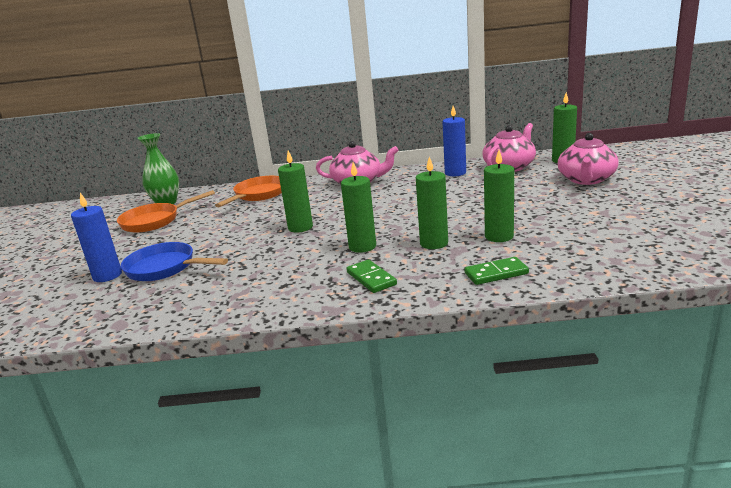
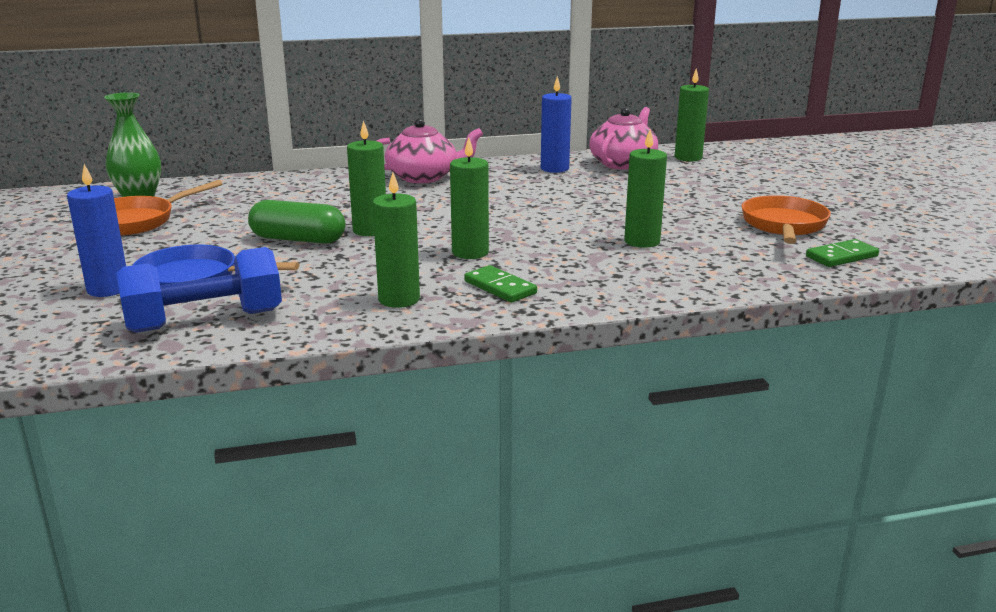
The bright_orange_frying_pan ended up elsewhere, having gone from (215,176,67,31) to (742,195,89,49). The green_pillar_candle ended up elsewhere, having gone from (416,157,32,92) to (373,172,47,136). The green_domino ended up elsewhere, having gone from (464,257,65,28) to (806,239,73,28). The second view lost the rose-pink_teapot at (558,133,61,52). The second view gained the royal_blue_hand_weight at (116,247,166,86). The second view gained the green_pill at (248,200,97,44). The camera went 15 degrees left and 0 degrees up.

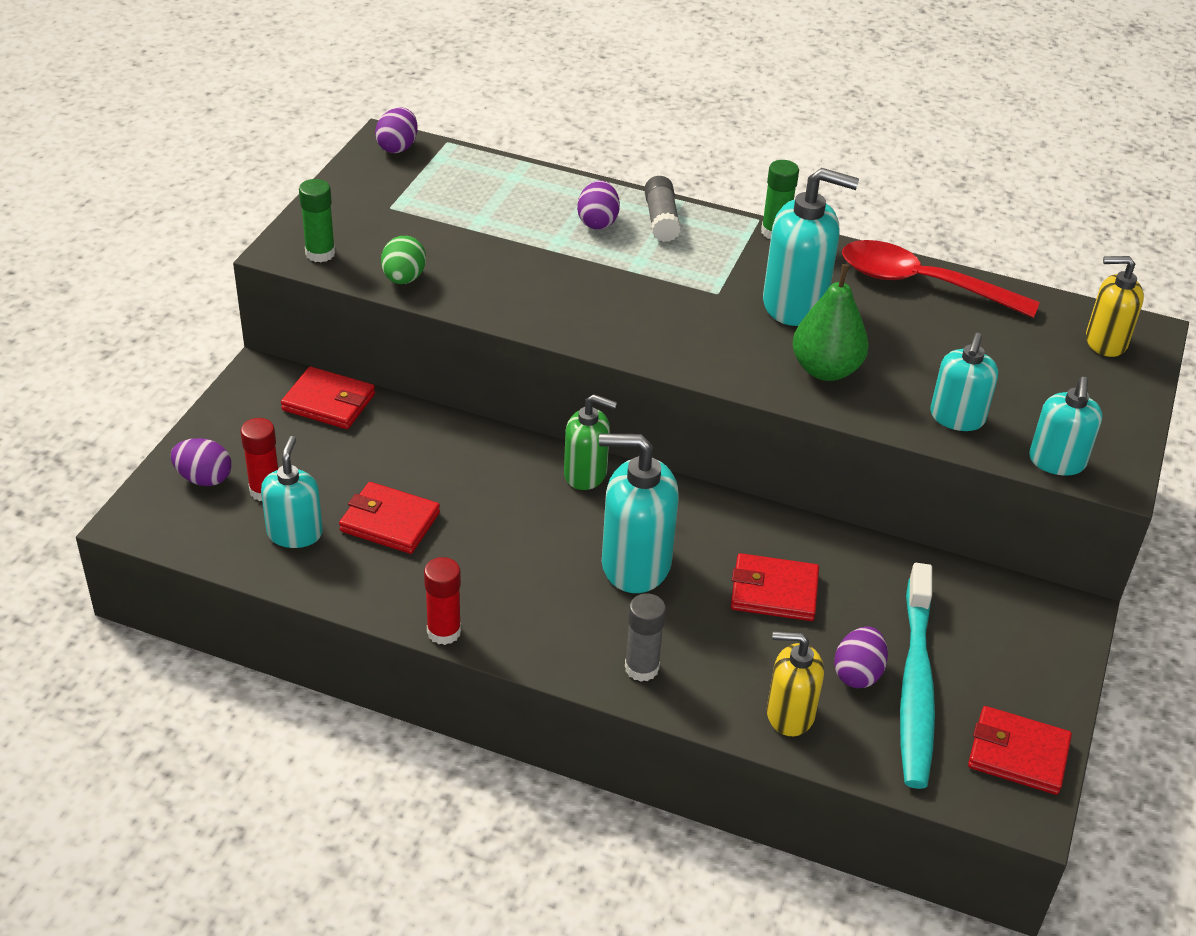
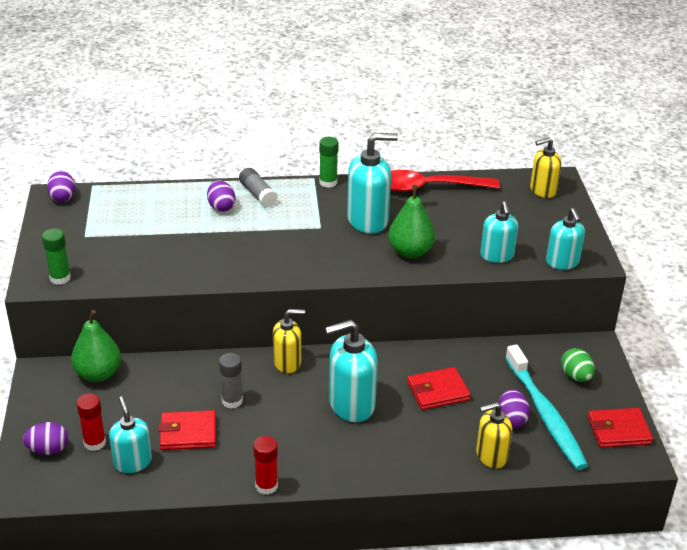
Where the red_card_wallet stood at (281,366,94,63), the green_pear_fruit came to stand at (71,310,50,72). The green_egg_shape ended up elsewhere, having gone from (381,236,45,48) to (561,348,34,34). What was the green_soap_pump at (564,394,53,96) turned into the golden_soap_pump at (273,309,32,64). The ash-grey_glue_stick ended up elsewhere, having gone from (625,593,41,89) to (219,353,24,56). The camera went 25 degrees left and 5 degrees down.

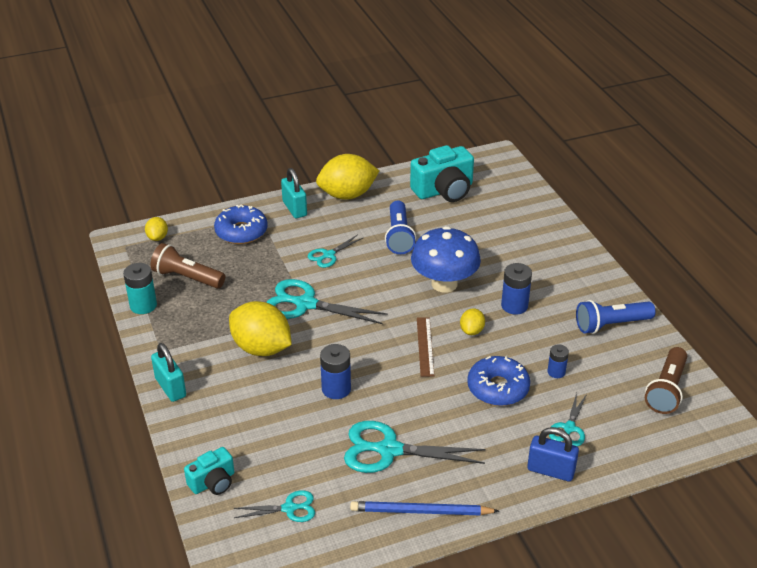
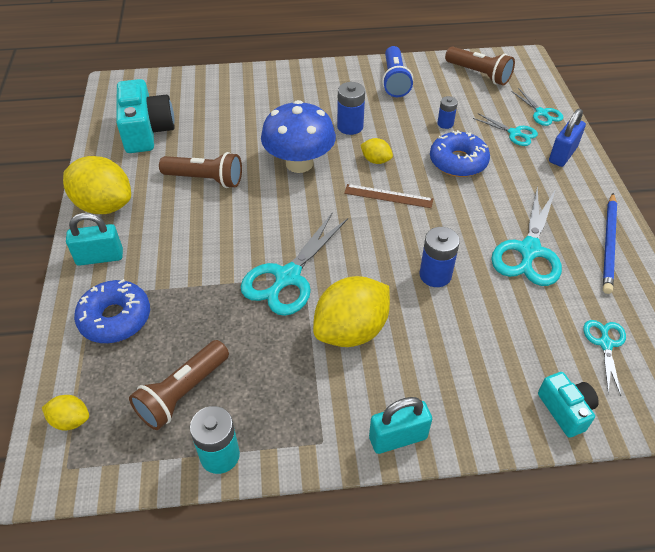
The turquoise_scissors ended up elsewhere, having gone from (308,234,56,34) to (511,88,52,38). The golden_citrus_fruit at (316,154,63,46) ended up facing another way, 60 degrees counterclockwise from before. What was the royal_blue_pocket_torch at (385,200,31,54) turned into the dark_brown_pocket_torch at (159,152,83,36). The camera went 75 degrees left and 10 degrees up.

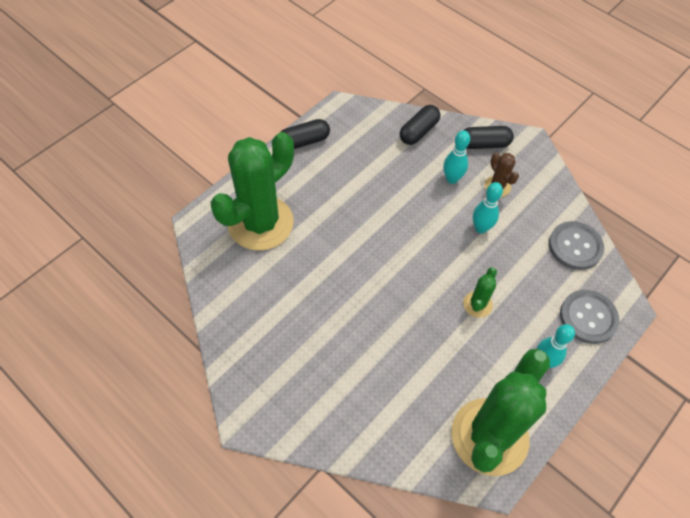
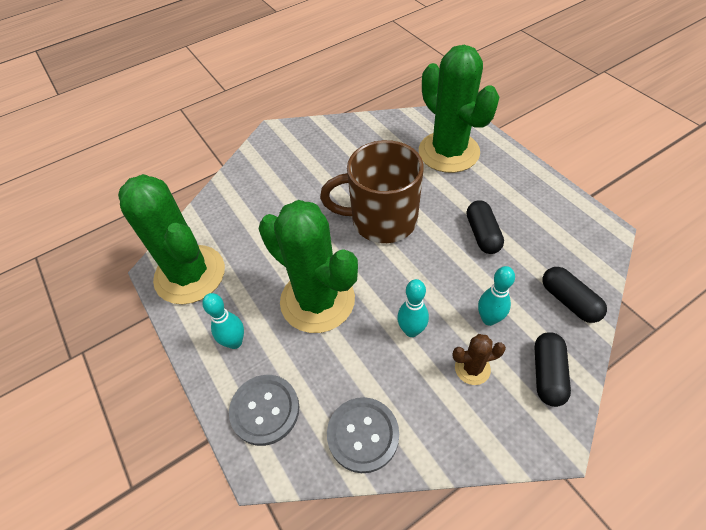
The black_pill ended up elsewhere, having gone from (281,119,49,30) to (467,200,37,54). The size of the green_cactus at (463,267,34,51) changed by a factor of 2.37. The second view gained the dark_brown_mug at (320,140,104,103). The camera went 110 degrees right and 5 degrees down.

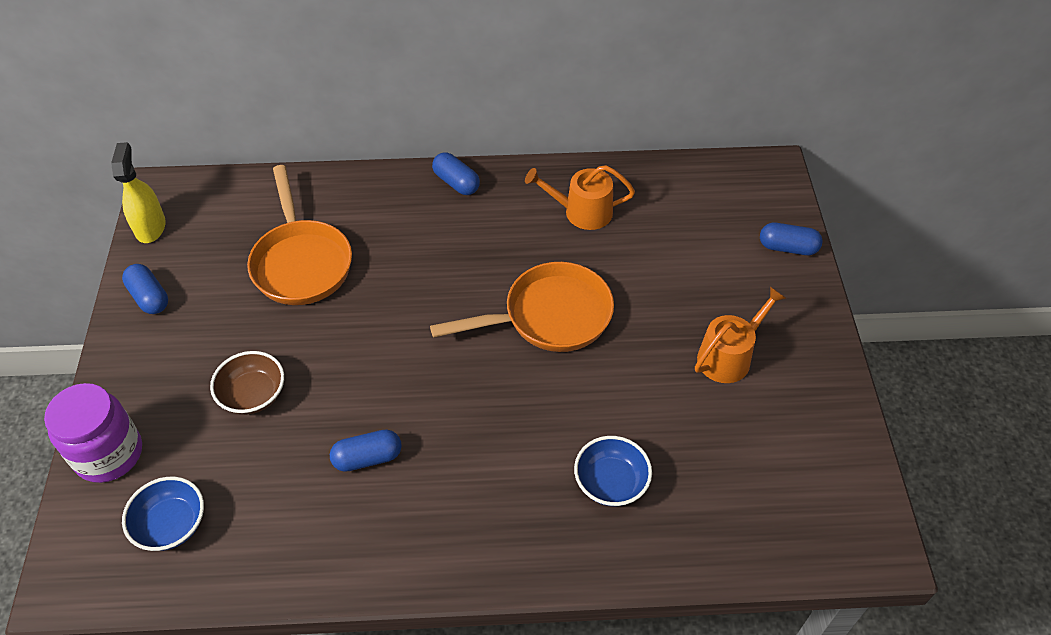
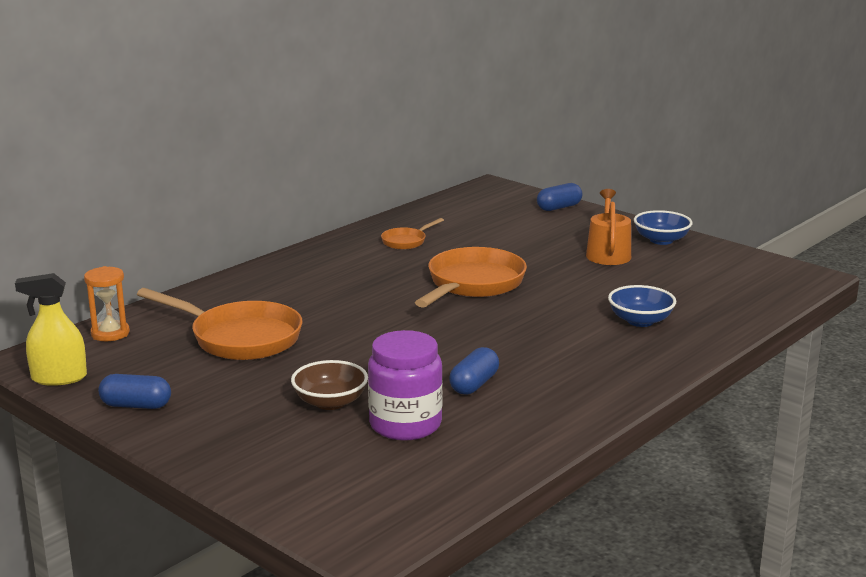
The purple_jar ended up elsewhere, having gone from (44,383,98,100) to (368,330,75,110). The golden_spray_bottle at (111,142,55,101) ended up facing another way, 45 degrees counterclockwise from before. The royal_blue_bowl ended up elsewhere, having gone from (122,477,82,74) to (634,210,59,35). The second view lost the royal_blue_pill at (432,152,48,43). Where the bright_orange_watering_pot stood at (525,165,110,65), the bright_orange_frying_pan came to stand at (381,218,63,31). The second view gained the bright_orange_hourglass at (84,266,46,75). The camera went 45 degrees left and 30 degrees down.

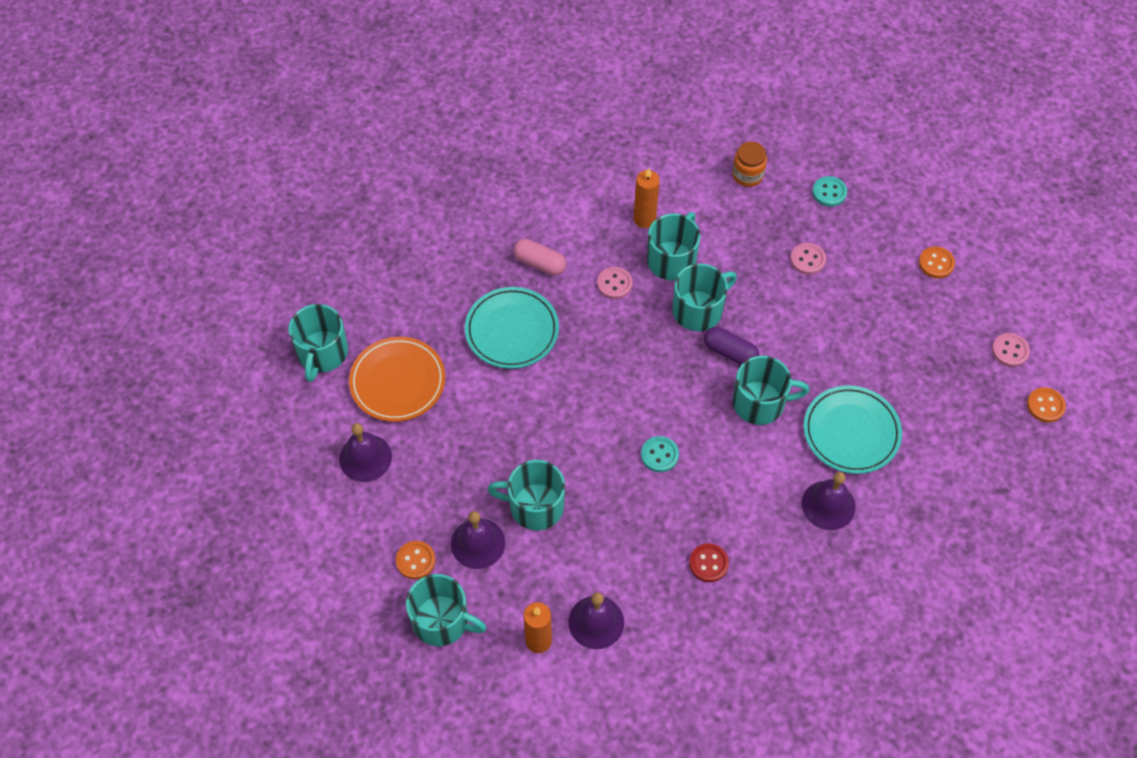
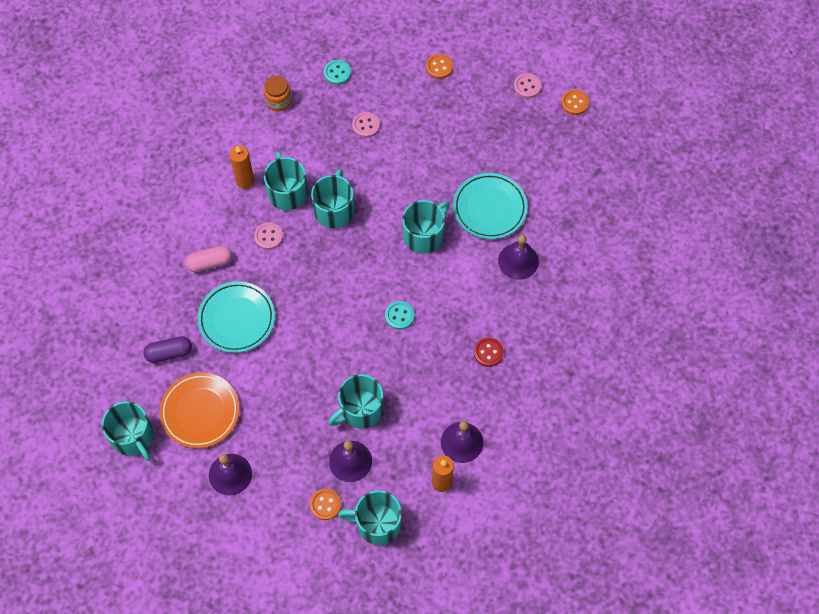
The turquoise_mug at (406,574,80,72) ended up facing another way, 150 degrees counterclockwise from before. The purple_pill ended up elsewhere, having gone from (704,327,55,38) to (143,336,49,27). The camera went 45 degrees left and 5 degrees up.

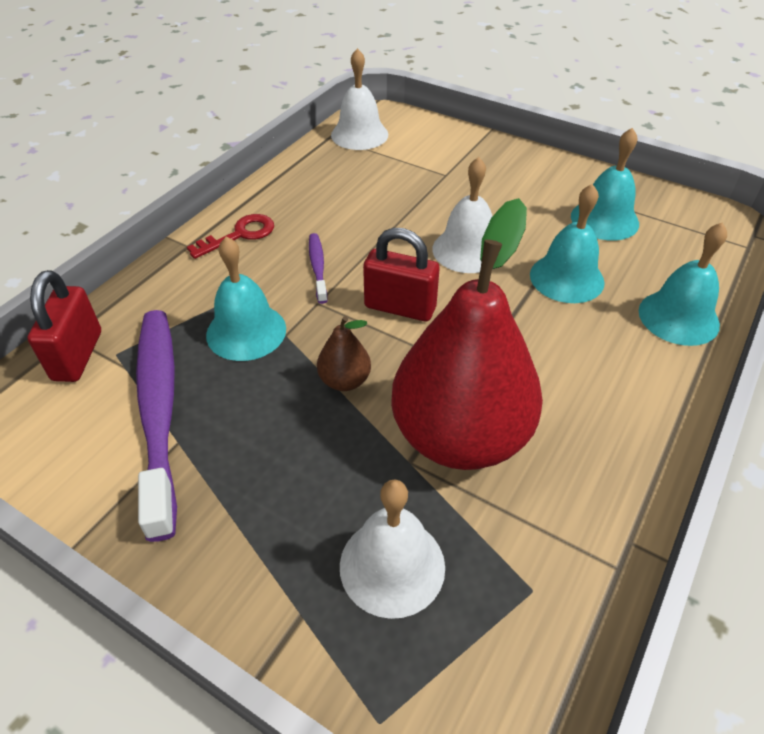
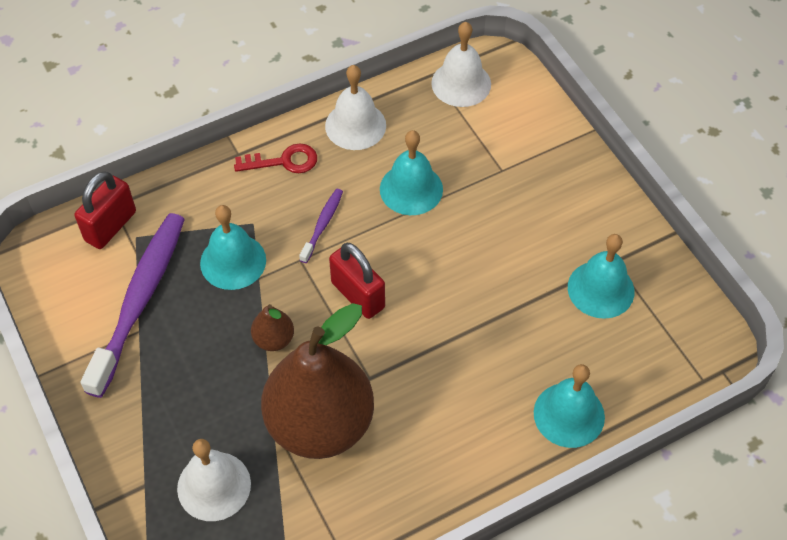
What was the red_pear_fruit at (391,198,152,272) turned into the dark_brown_pear_fruit at (261,303,113,156). The pure_white_school_bell ended up elsewhere, having gone from (432,157,60,116) to (325,65,61,85). The turquoise_school_bell ended up elsewhere, having gone from (530,184,75,119) to (380,130,63,85). The camera went 30 degrees right and 10 degrees up.

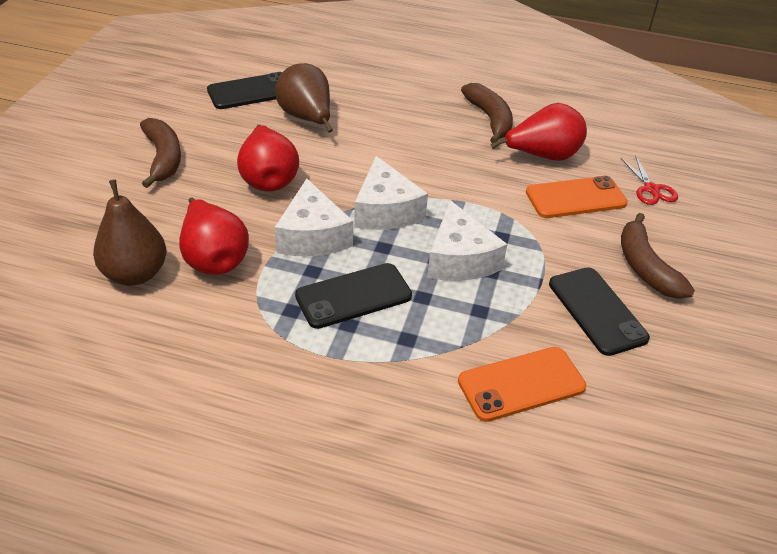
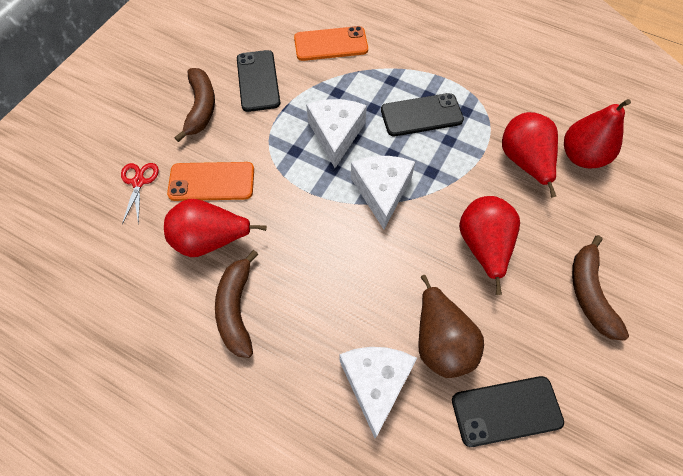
What was the dark_brown_pear_fruit at (93,179,73,107) turned into the red_pear_fruit at (564,99,67,70). The pure_white_cheese_wedge ended up elsewhere, having gone from (275,178,78,78) to (340,347,77,91). The camera went 165 degrees left and 20 degrees up.

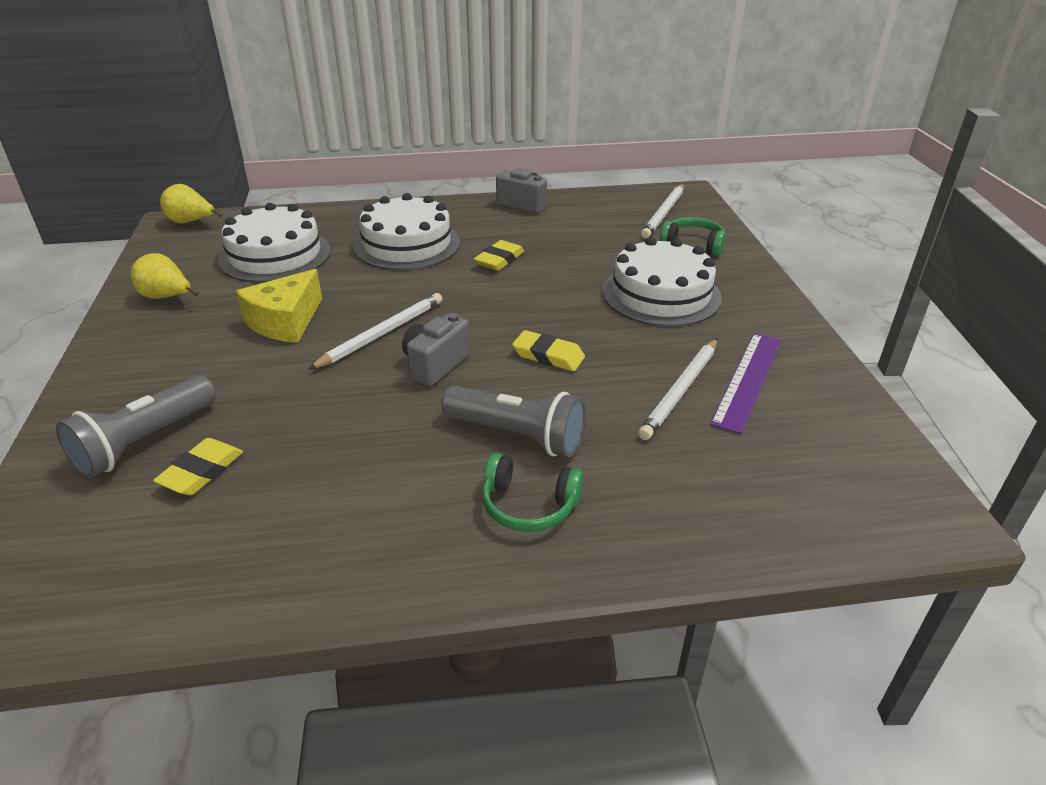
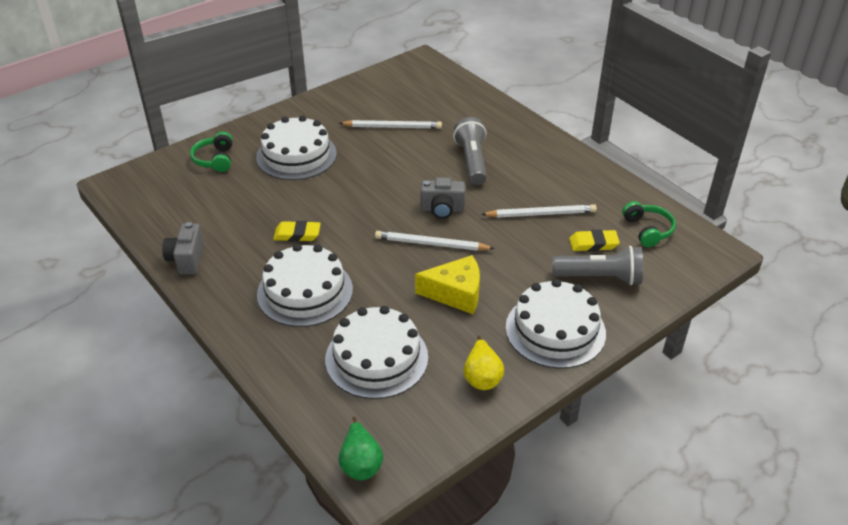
What was the golden_pear_fruit at (160,184,63,40) turned into the green_pear_fruit at (339,417,44,63). The green_headphones ended up elsewhere, having gone from (482,453,102,79) to (622,201,54,46). The second view lost the golden_pencil_eraser at (512,330,73,41). The pure_white_wooden_pencil ended up elsewhere, having gone from (641,184,43,54) to (481,204,116,14). The second view lost the purple_ruler at (710,333,71,101). The second view gained the pure_white_cake at (506,279,100,90). The camera went 120 degrees left and 5 degrees up.

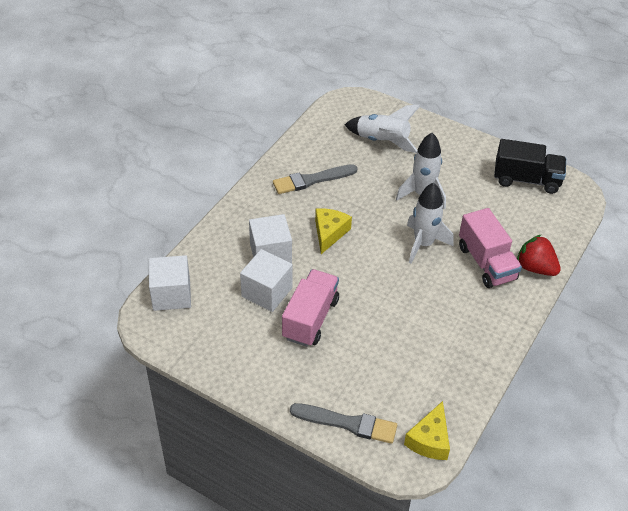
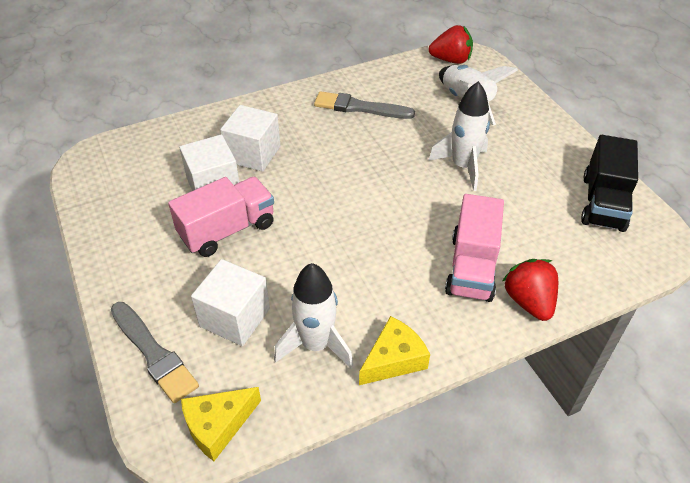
The pure_white_cube ended up elsewhere, having gone from (149,255,42,56) to (191,259,79,87). The golden_cheese_wedge ended up elsewhere, having gone from (315,208,37,46) to (359,316,71,69). The pure_white_spaceship ended up elsewhere, having gone from (407,182,47,82) to (274,263,80,106). The black_truck at (494,139,72,55) ended up facing another way, 60 degrees clockwise from before. The second view gained the red_berry at (428,25,45,39). The camera went 35 degrees right and 0 degrees up.

